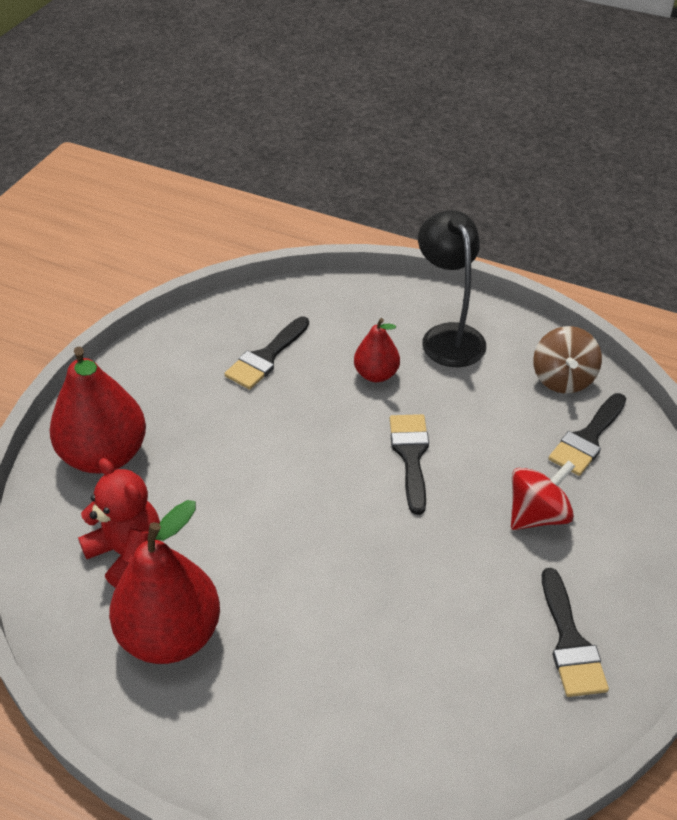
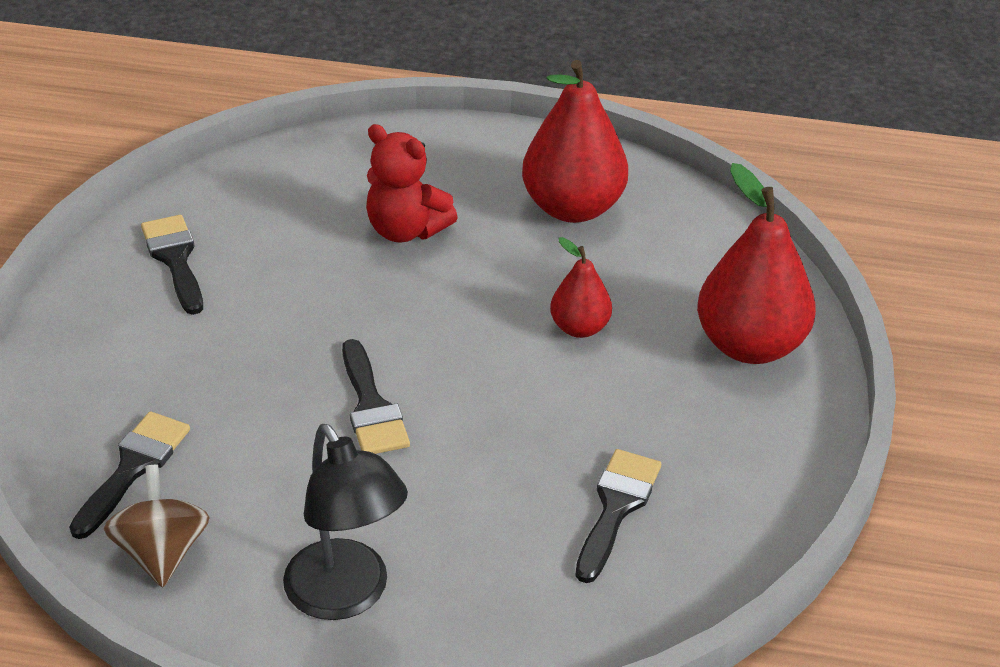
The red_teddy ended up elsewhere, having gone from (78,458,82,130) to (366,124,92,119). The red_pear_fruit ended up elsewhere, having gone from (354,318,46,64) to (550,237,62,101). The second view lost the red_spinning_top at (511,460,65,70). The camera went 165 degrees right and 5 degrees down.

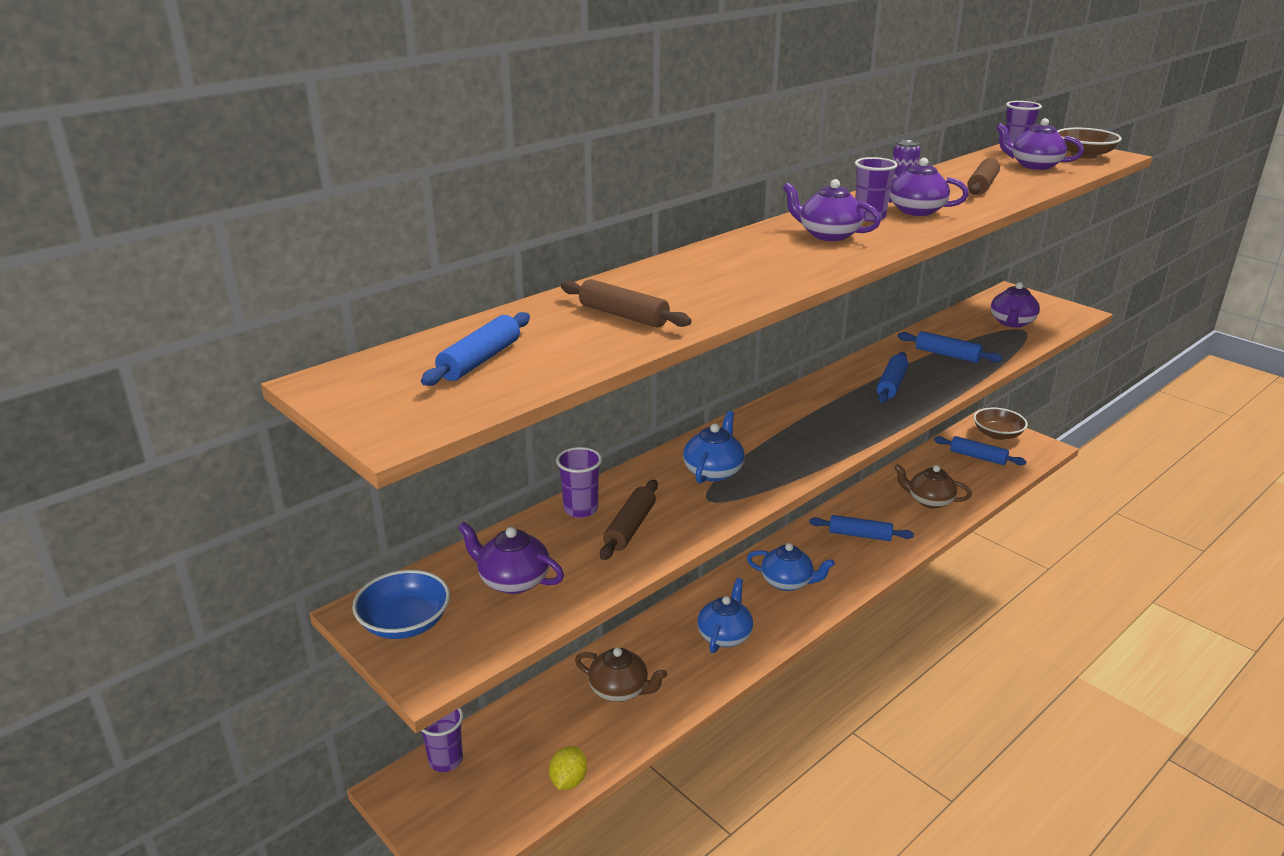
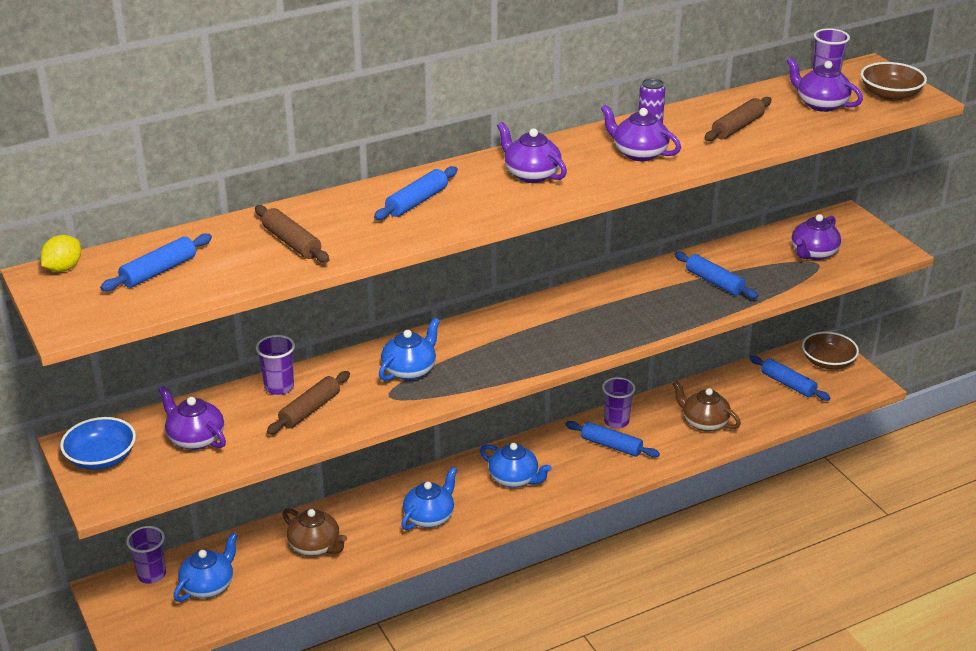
The golden_citrus_fruit ended up elsewhere, having gone from (549,746,38,44) to (41,235,40,37). The purple_cup ended up elsewhere, having gone from (855,157,43,65) to (602,377,33,51). The royal_blue_pastry_roller ended up elsewhere, having gone from (877,352,31,51) to (374,166,84,54). The second view gained the royal_blue_teapot at (173,532,65,70). The camera went 15 degrees right and 5 degrees up.

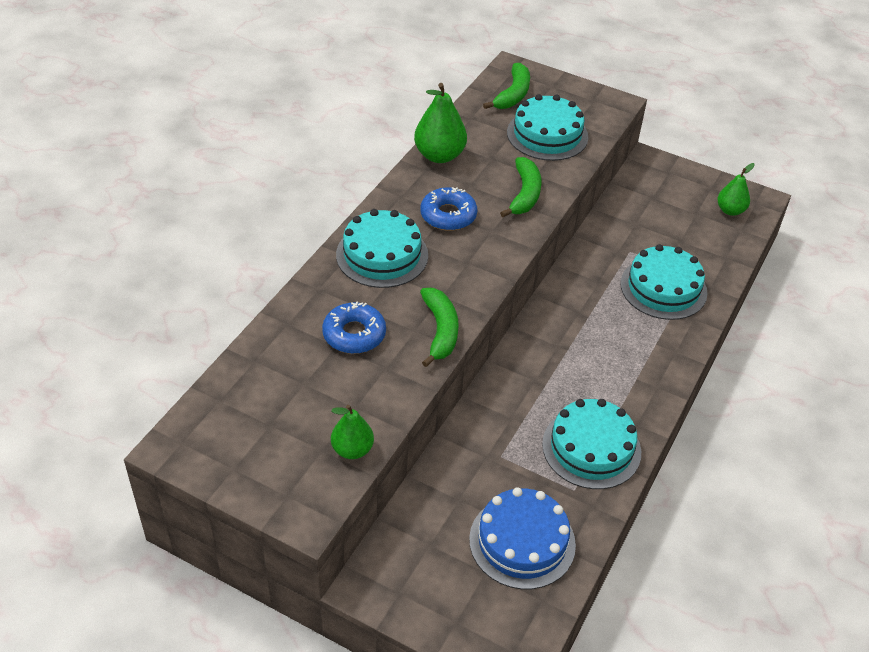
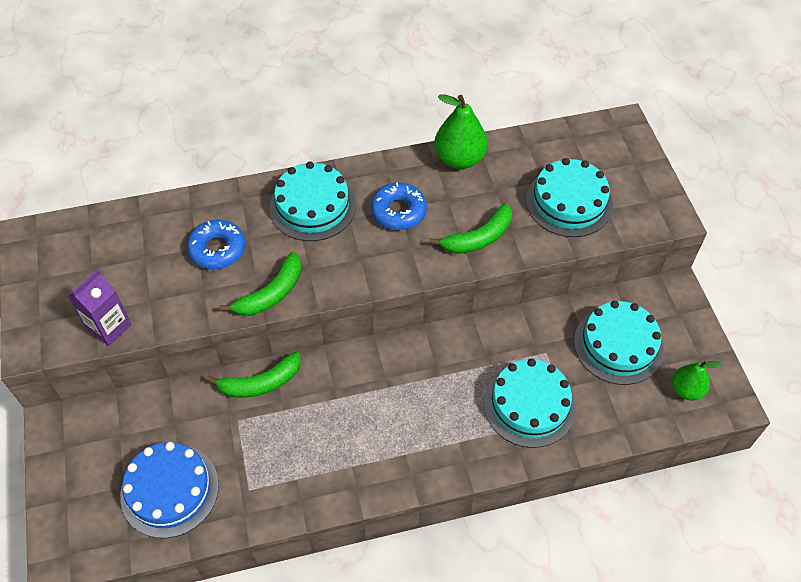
Where the green_pear_fruit stood at (331,405,43,54), the purple_milk_carton came to stand at (68,269,64,77). The green_toy_banana ended up elsewhere, having gone from (483,63,47,46) to (206,352,95,46). The turquoise_cake ended up elsewhere, having gone from (542,399,99,90) to (574,301,90,84). The camera went 50 degrees right and 10 degrees up.

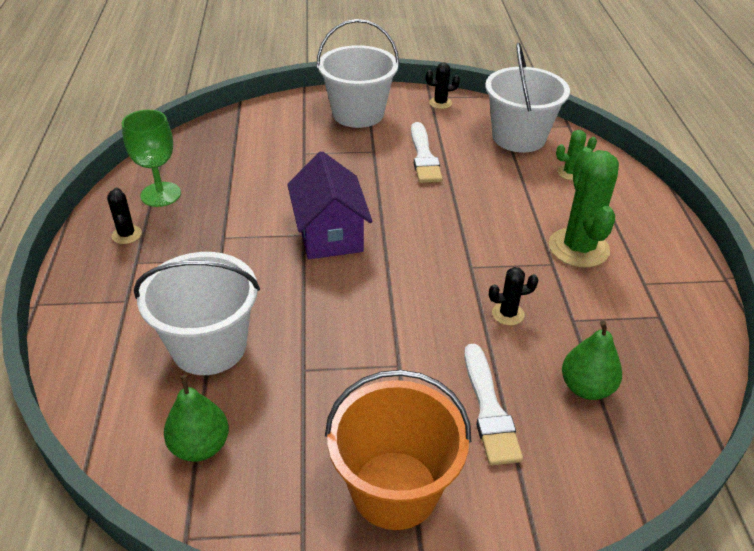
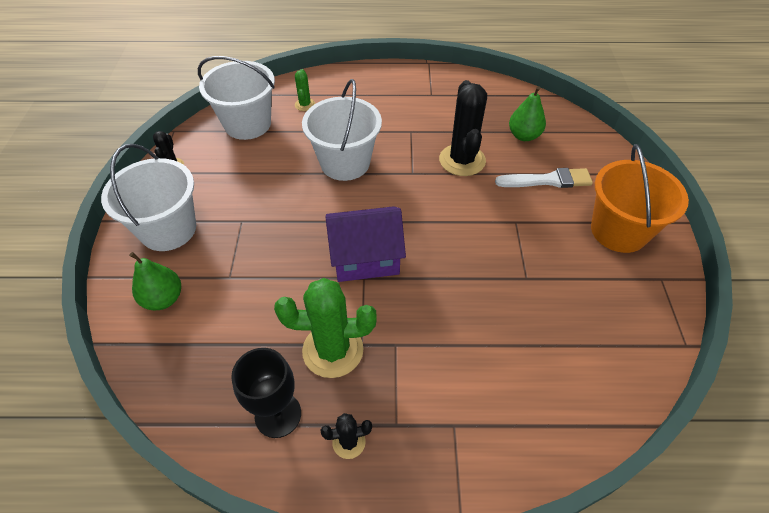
What was the green_wine_glass at (122,110,59,97) turned into the black_wine_glass at (231,348,70,90). The pure_white_pail ended up elsewhere, having gone from (134,252,126,123) to (302,79,80,102). The green_pear_fruit ended up elsewhere, having gone from (164,375,65,87) to (129,252,52,58). The second view lost the pure_white_paintbrush at (411,122,32,61). The size of the black_cactus at (489,267,49,58) changed by a factor of 2.05. The green_cactus ended up elsewhere, having gone from (549,148,70,120) to (274,278,102,100). The camera went 85 degrees left and 10 degrees up.

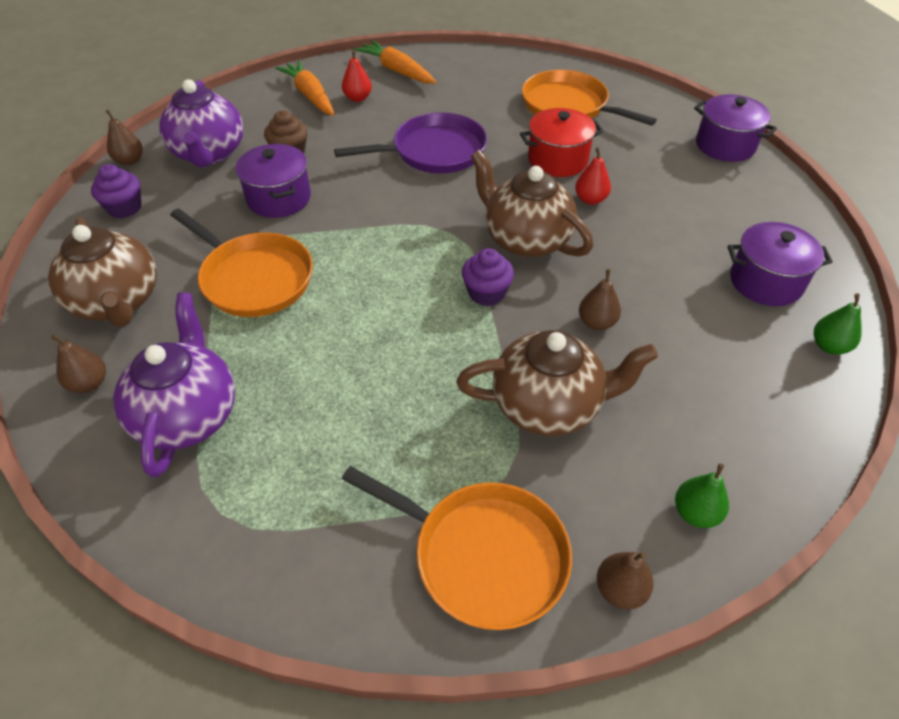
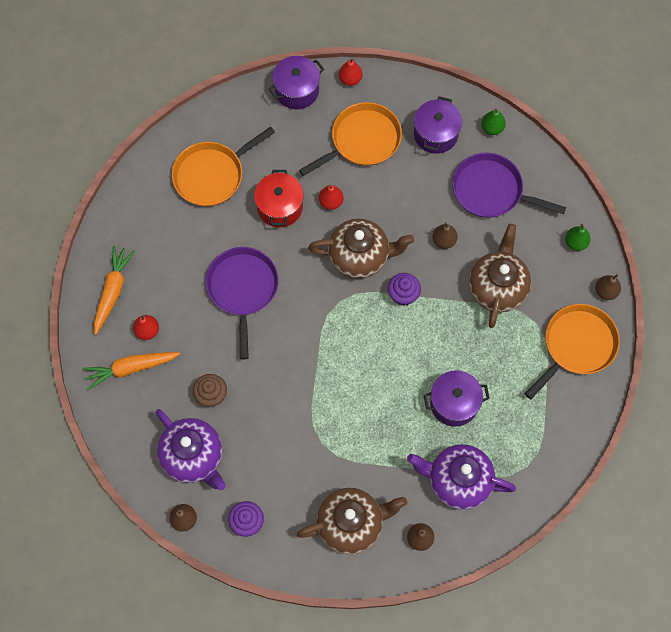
The purple_teapot at (159,79,84,88) ended up facing another way, 45 degrees clockwise from before. The bright_orange_frying_pan ended up elsewhere, having gone from (170,208,143,109) to (299,102,103,74). The purple_stockpot ended up elsewhere, having gone from (235,144,76,74) to (423,370,67,57). The bright_orange_toy_carrot at (354,40,82,44) ended up facing another way, 135 degrees clockwise from before. The dark_brown_teapot at (471,150,122,108) ended up facing another way, 150 degrees counterclockwise from before. The second view gained the red_pear_fruit at (339,58,24,28). The second view gained the purple_frying_pan at (452,152,114,66). The camera went 75 degrees left and 20 degrees up.

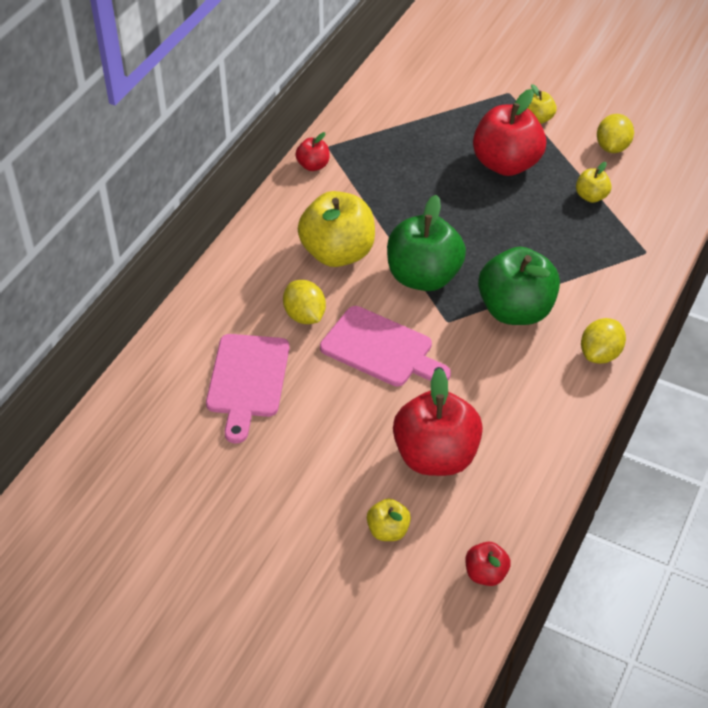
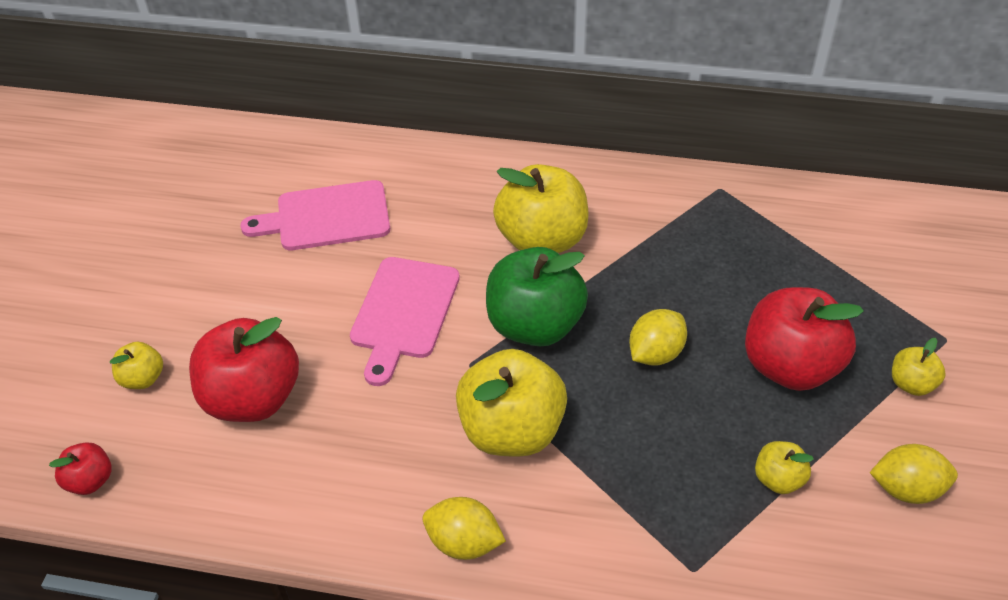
The golden_citrus_fruit ended up elsewhere, having gone from (283,280,43,44) to (629,309,58,56). The second view lost the red_apple_fruit at (295,132,35,39). What was the green_apple_fruit at (478,247,82,78) turned into the golden_apple_fruit at (456,349,111,107). The camera went 75 degrees right and 0 degrees up.

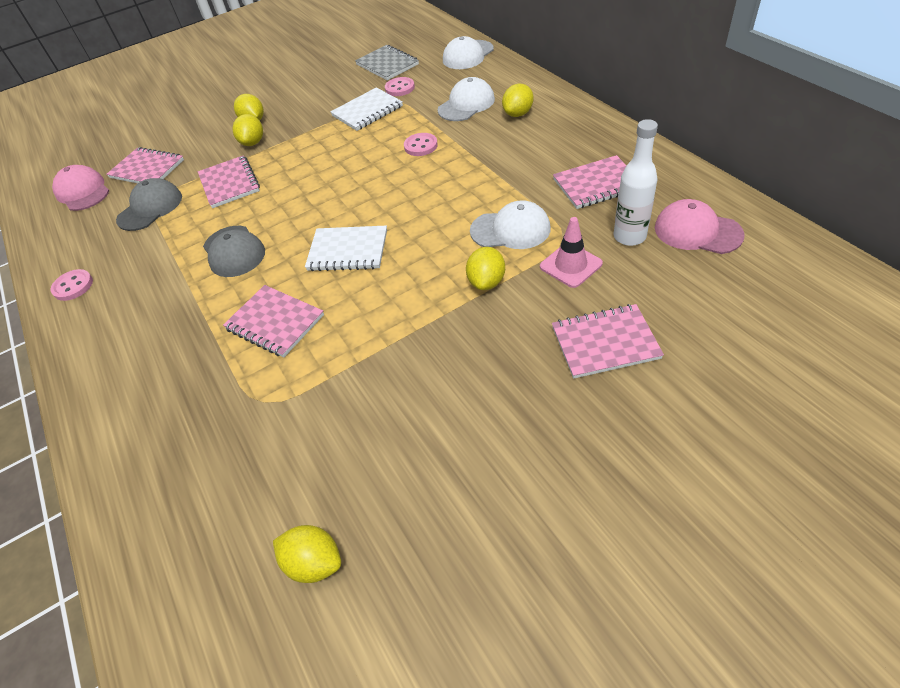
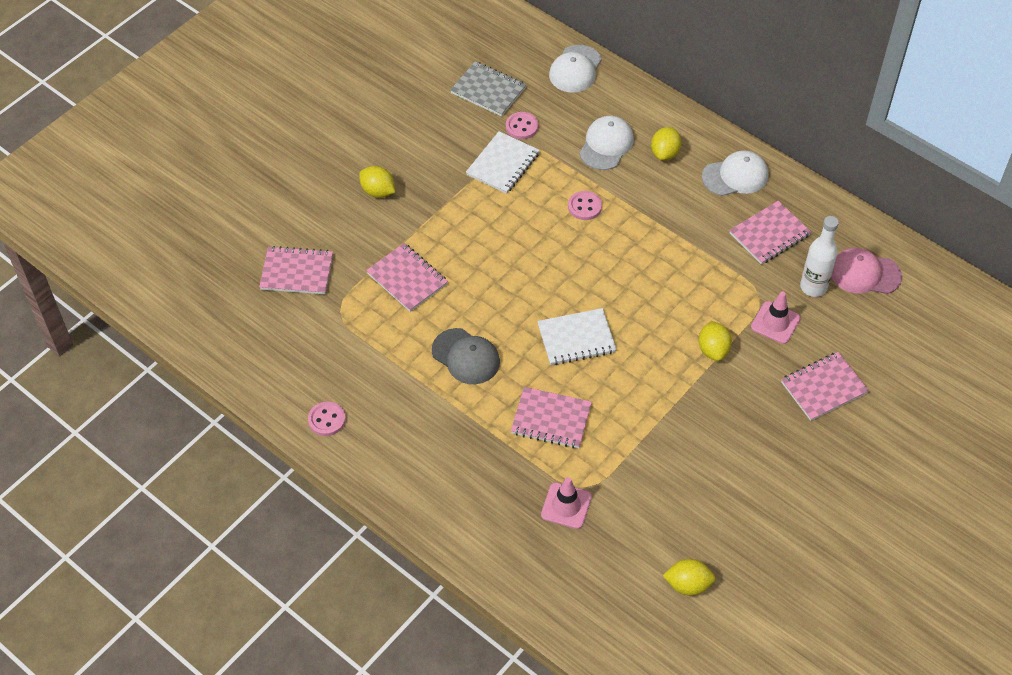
The second view lost the rose-pink_baseball_cap at (52,165,57,46). The second view lost the ash-grey_baseball_cap at (116,178,66,53). The second view lost the golden_citrus_fruit at (233,114,30,32). The pure_white_baseball_cap ended up elsewhere, having gone from (470,201,81,48) to (702,151,66,45). The second view gained the rose-pink_traffic_cone at (541,477,51,52). The camera went 25 degrees left and 5 degrees up.

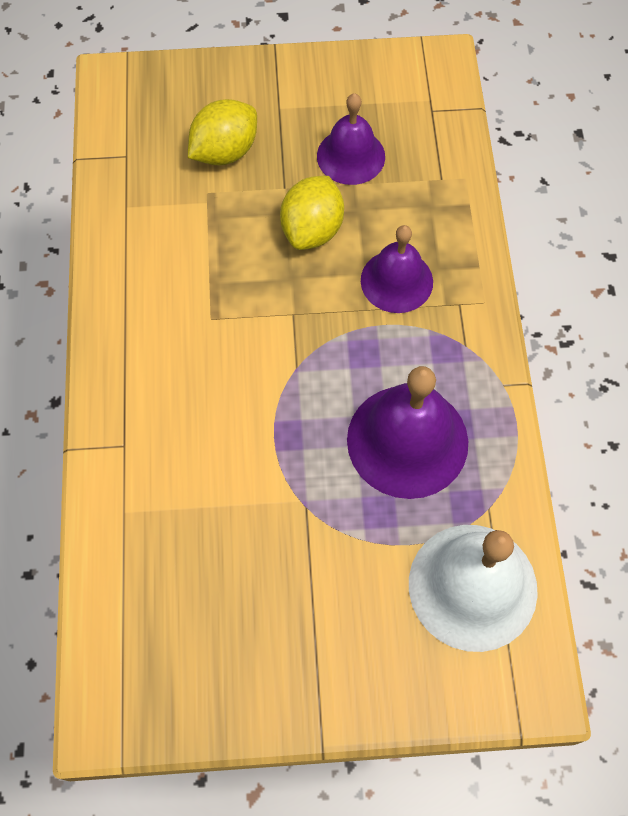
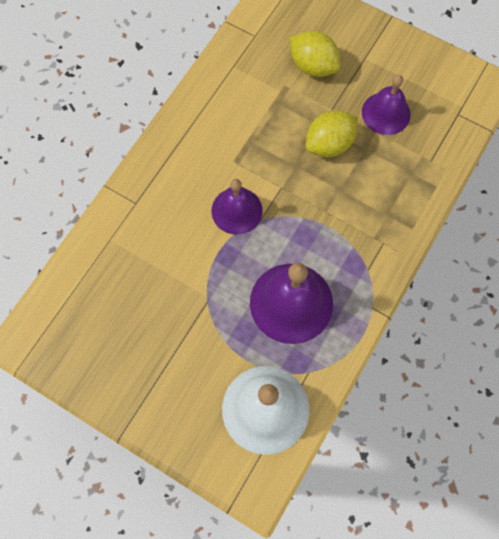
The golden_citrus_fruit at (188,99,69,66) ended up facing another way, 45 degrees clockwise from before. The purple_school_bell ended up elsewhere, having gone from (361,225,72,88) to (211,179,52,56). The camera went 35 degrees right and 5 degrees up.

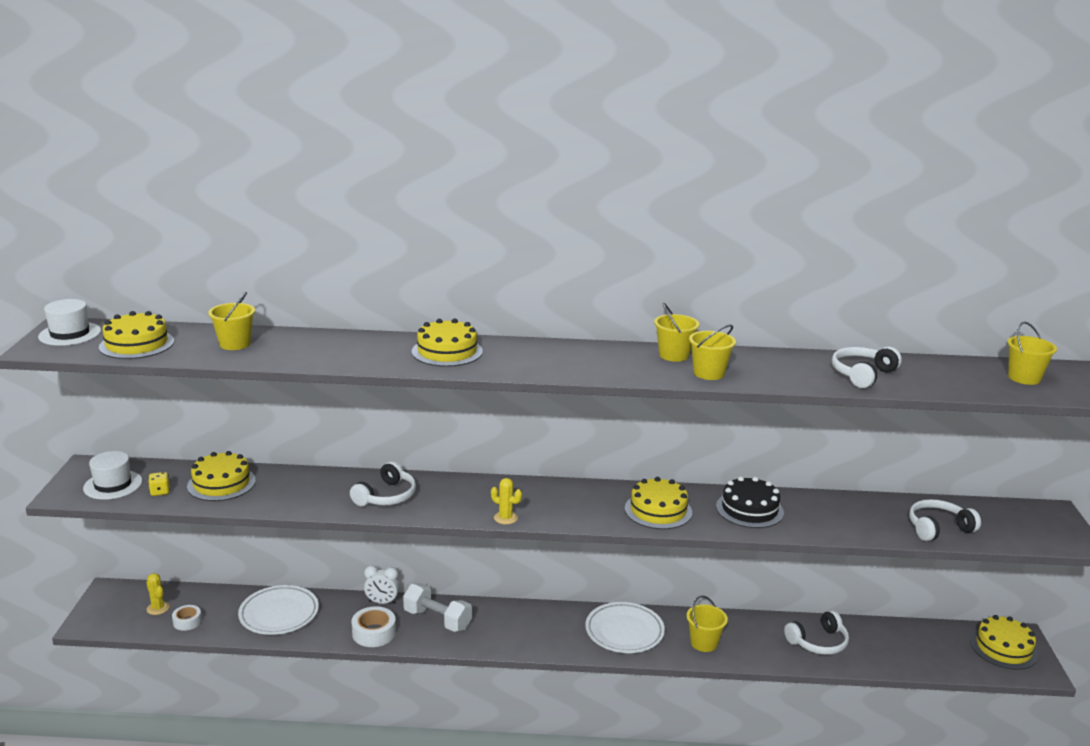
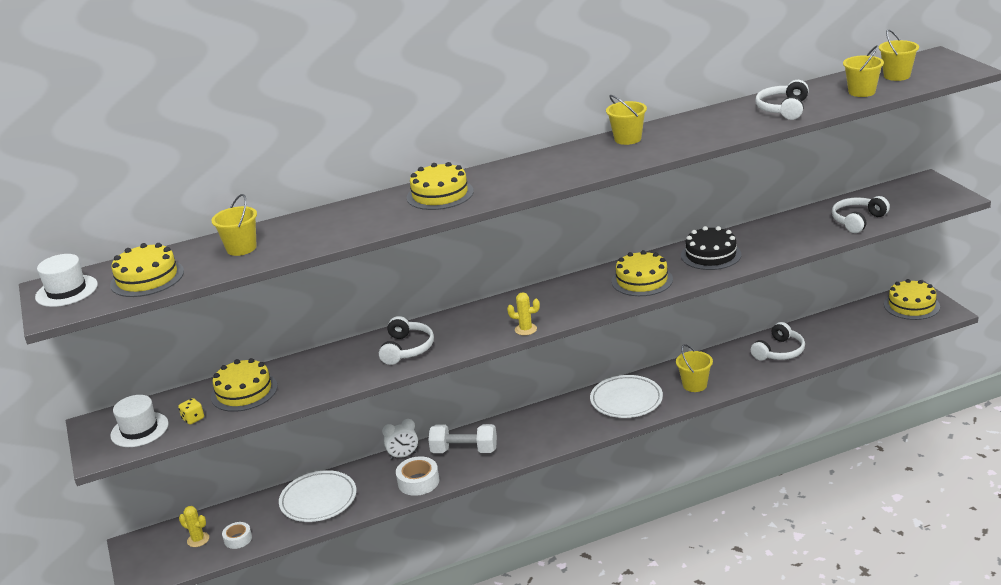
The golden_pail ended up elsewhere, having gone from (689,325,47,55) to (843,45,41,52). The camera went 20 degrees left and 5 degrees up.

